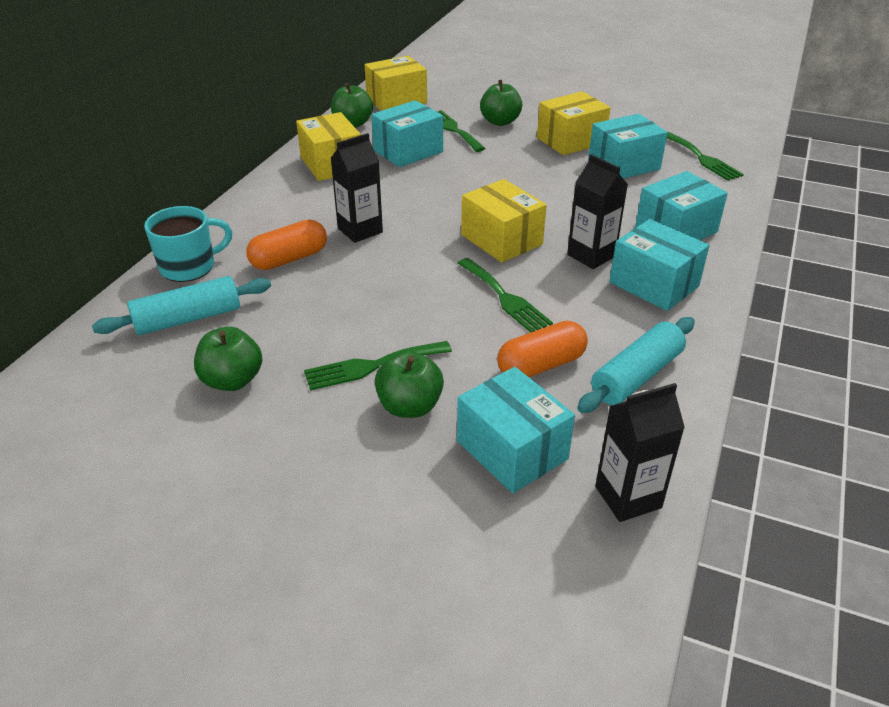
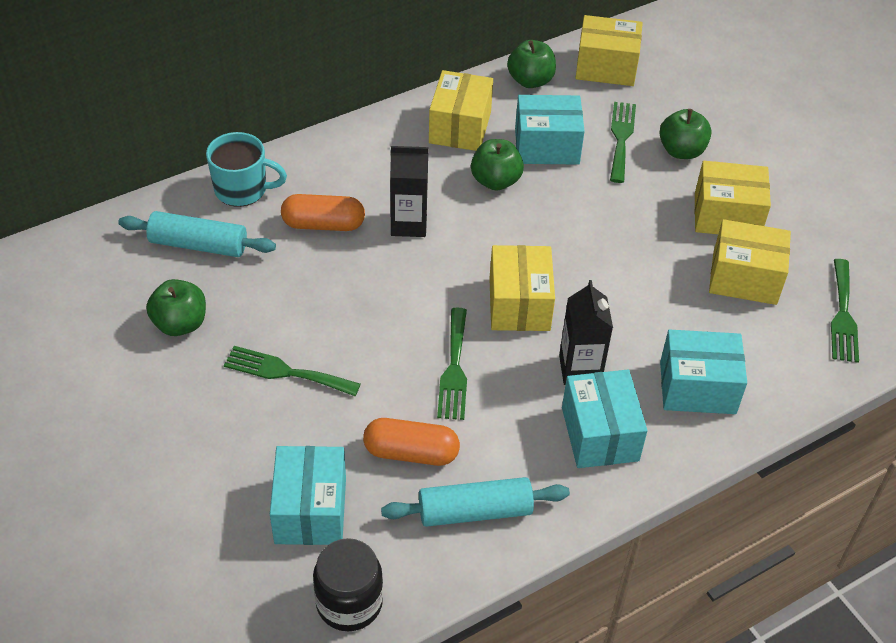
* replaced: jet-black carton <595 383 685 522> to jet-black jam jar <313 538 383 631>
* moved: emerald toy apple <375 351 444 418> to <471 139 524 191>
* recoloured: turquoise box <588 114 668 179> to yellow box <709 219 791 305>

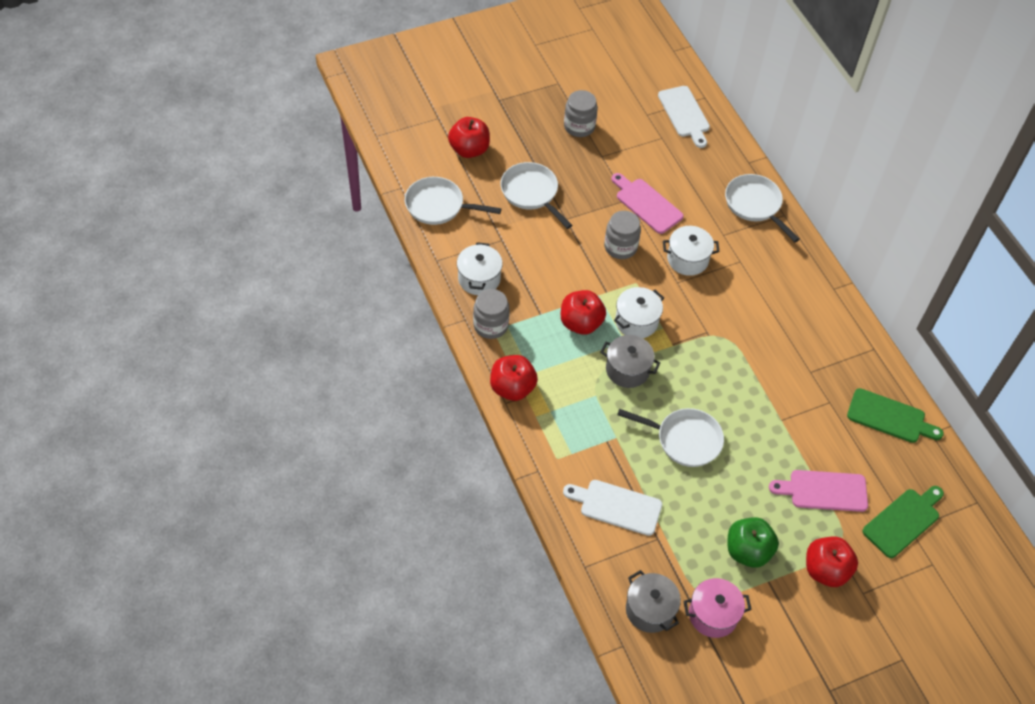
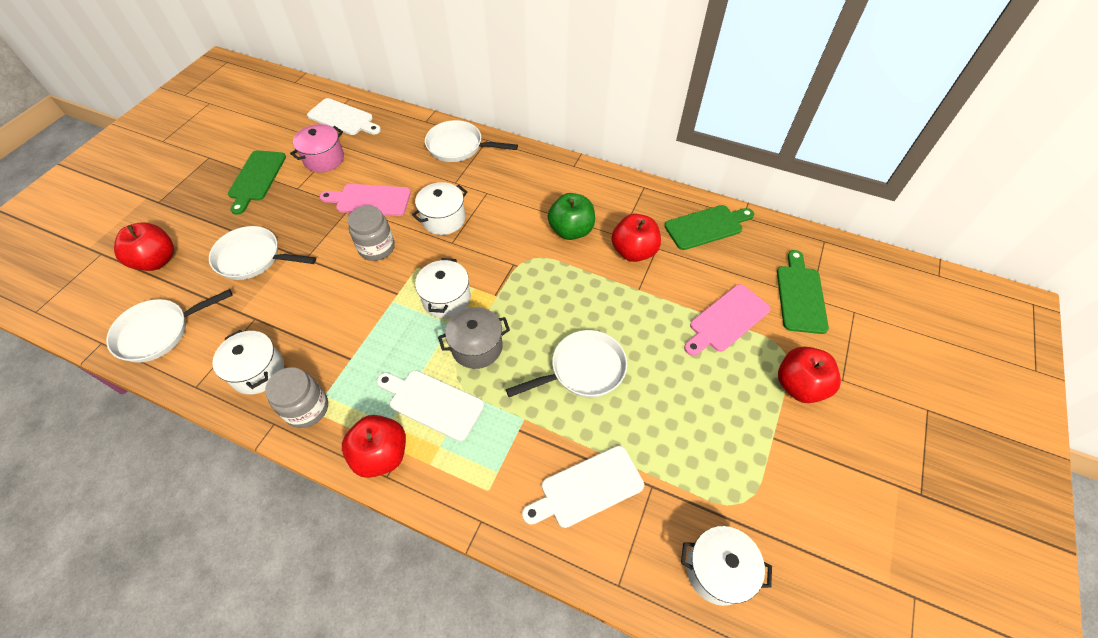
* replaced: ash-grey jam jar <564 90 598 137> to emerald cutting board <228 150 286 215>
* moved: rosy pot <683 578 752 638> to <290 124 344 172>
* added: pure white cutting board <377 370 484 441>
* moved: emerald toy apple <728 517 779 568> to <548 193 595 240>
* moved: crimson toy apple <561 290 606 335> to <611 214 661 262>
* recoloured: ash-grey pot <626 570 681 633> to pure white pot <681 526 772 606>

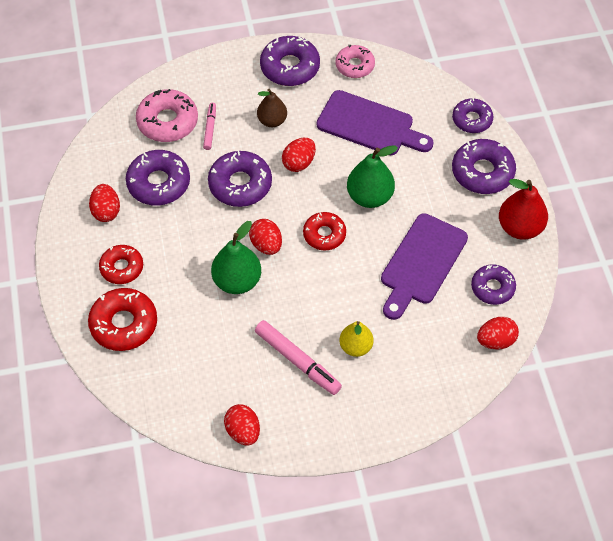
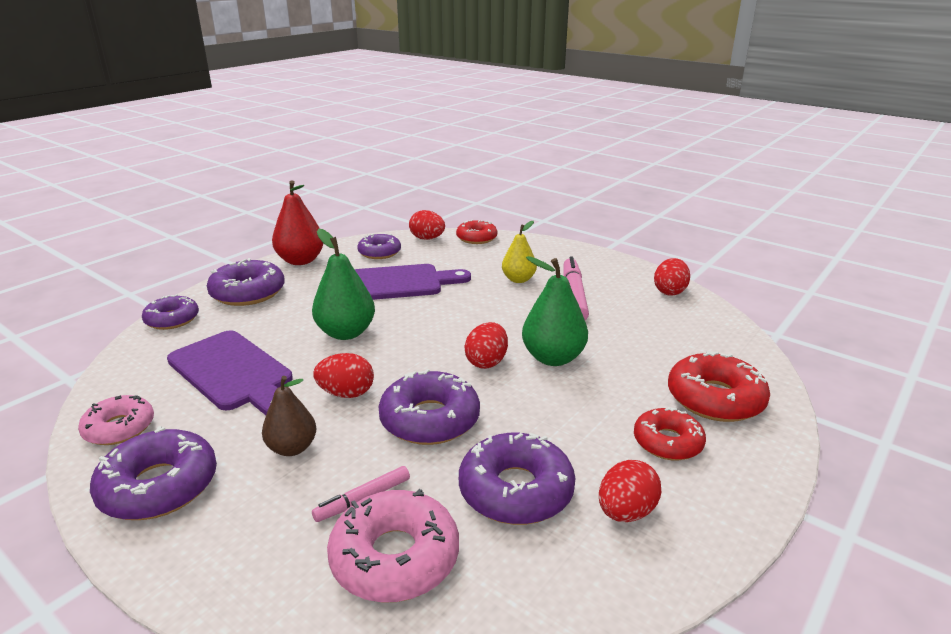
* turned: violet cutting board <317 90 434 155> = <167 330 293 415> 150 degrees clockwise
* moved: crimson donut <303 212 346 250> to <456 220 497 244>

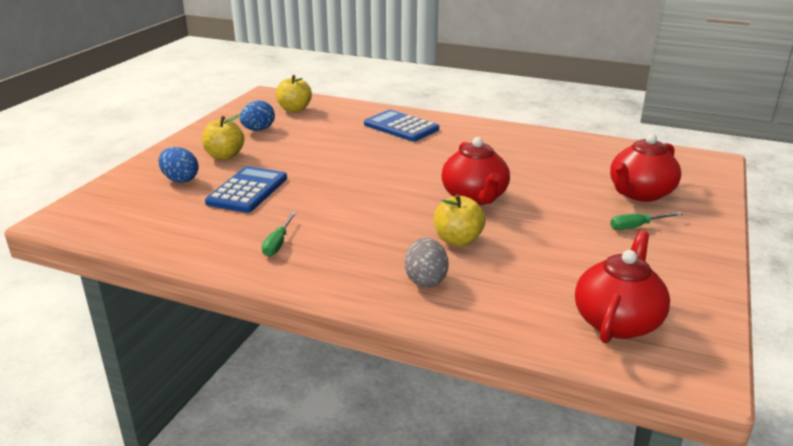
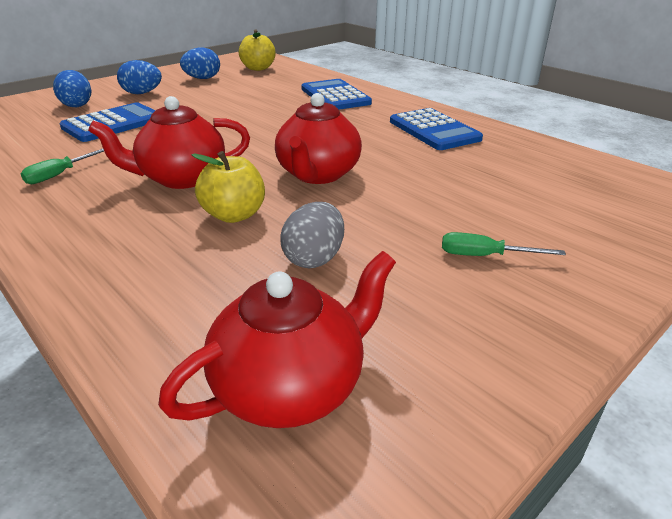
* moved: crimson tea pot <610 134 681 202> to <88 96 250 189>
* replaced: yellow toy apple <202 114 244 160> to cobalt toy egg <117 60 162 94>
* moved: ash-grey toy egg <405 237 449 287> to <281 202 344 268>
* added: cobalt adding machine <390 108 483 150>

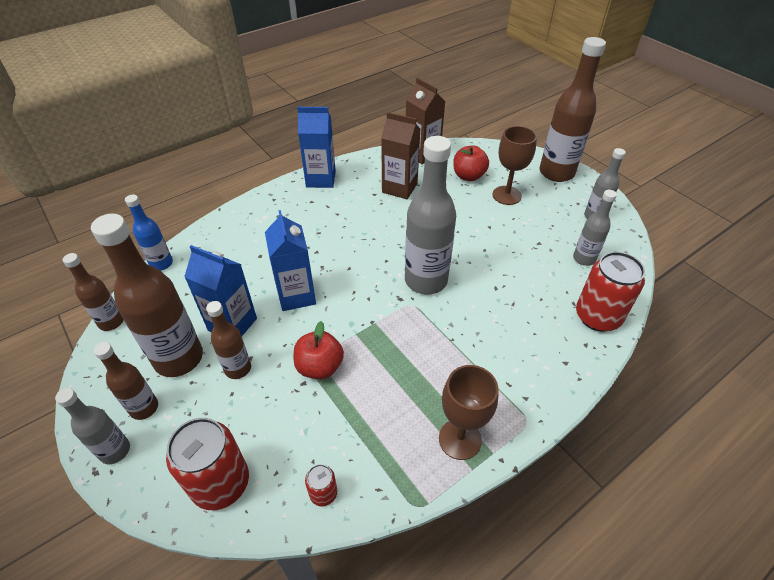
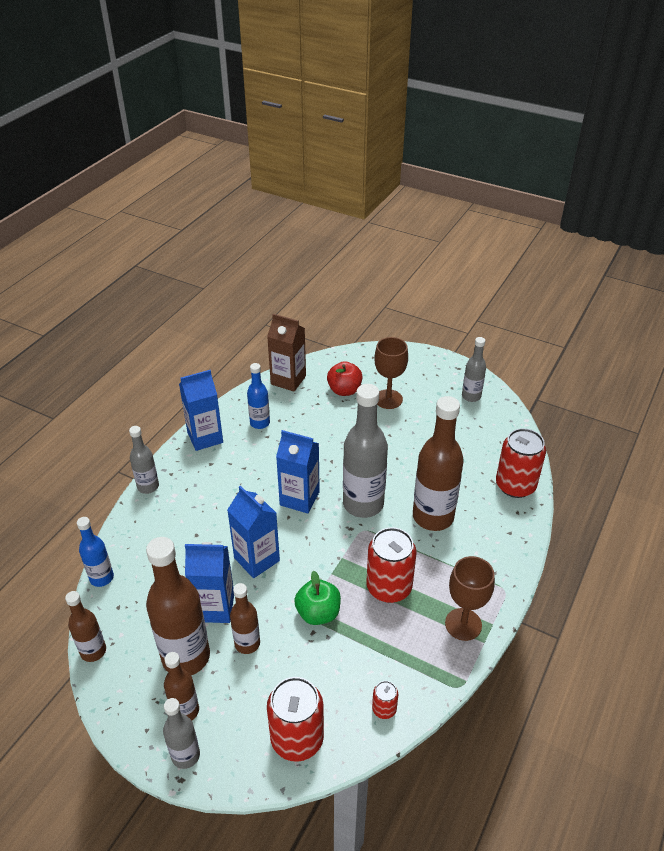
* moved: ash-grey bottle <573 190 617 266> to <129 426 159 494>
* added: cobalt bottle <247 363 270 429>
* added: cobalt carton <276 430 320 514>
* recoloured: crimson toy apple <294 321 344 379> to emerald toy apple <294 571 341 625>
* added: crimson can <366 527 416 603>
* moved: dark brown bottle <539 37 606 182> to <413 396 464 531>
* removed: dark brown carton <381 112 421 199>

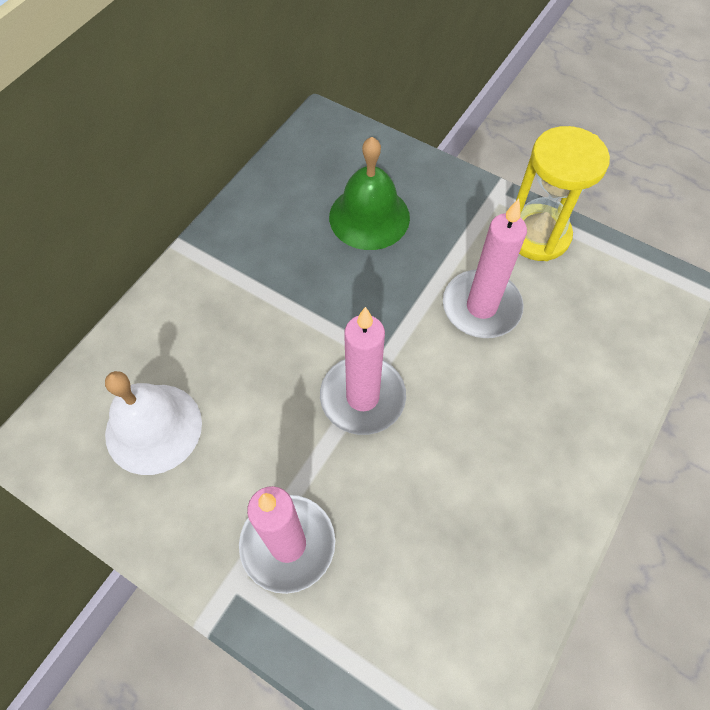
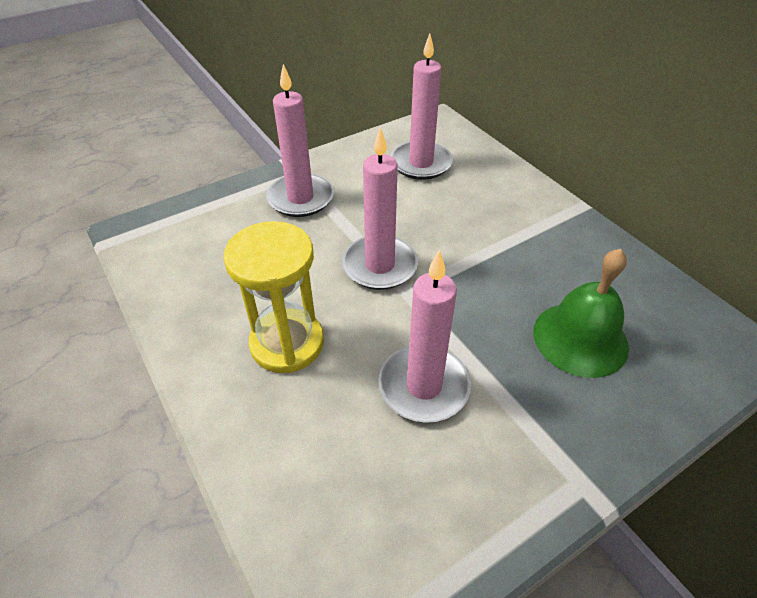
* moved: yellow sand timer <516 126 610 261> to <223 221 324 373>
* replaced: pure white school bell <105 371 202 475> to rosy pillar candle <390 33 453 180>

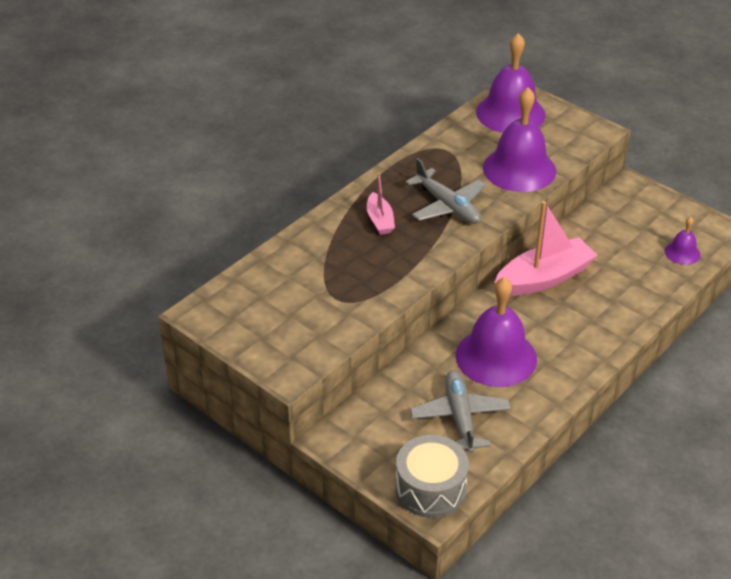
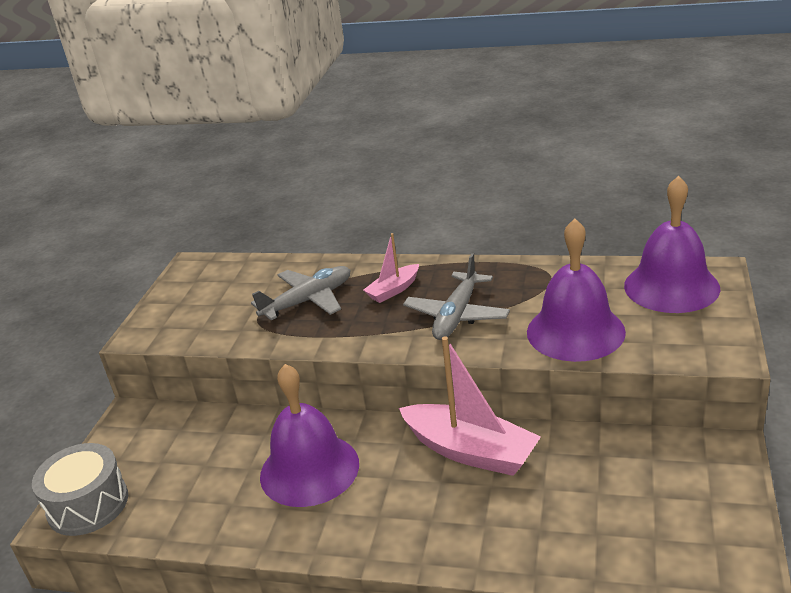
* moved: ash-grey aeroplane <410 370 511 454> to <251 266 350 320>
* removed: violet school bell <665 217 700 265>

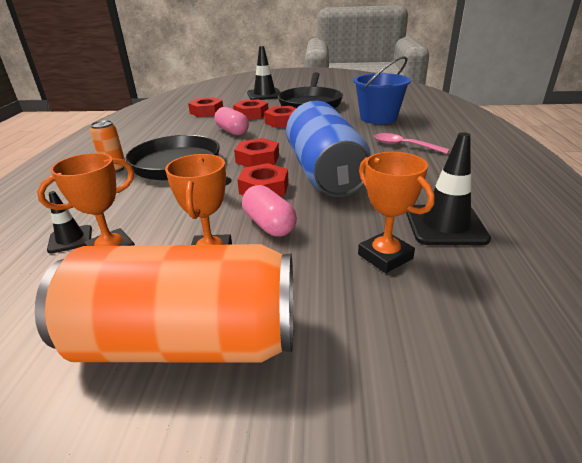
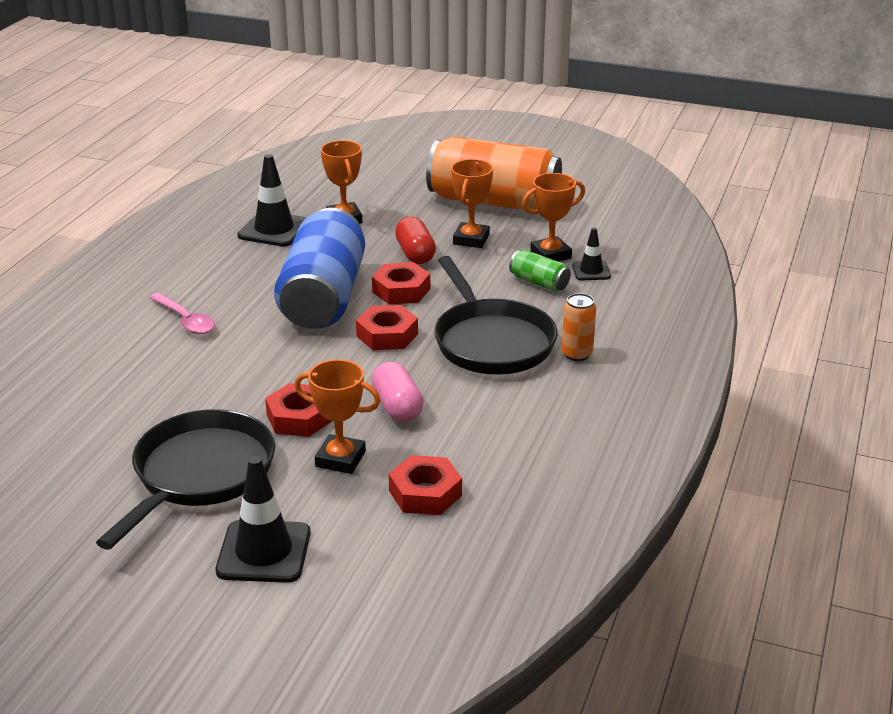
* replaced: crimson nut <233 99 268 119> to orange prize cup <294 360 380 474>
* recoloured: rosy pill shape <242 185 297 237> to crimson pill shape <395 217 436 264>
* added: emerald can <509 250 571 292>
* removed: cobalt pail <353 56 411 124>

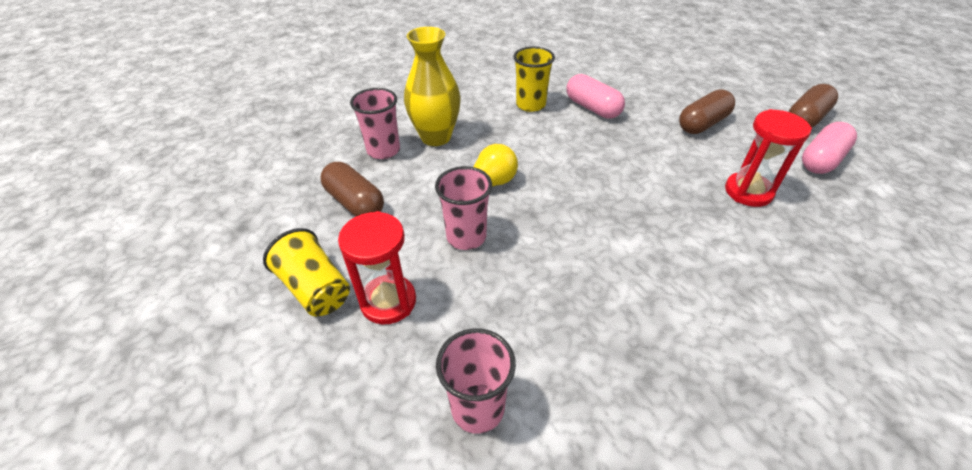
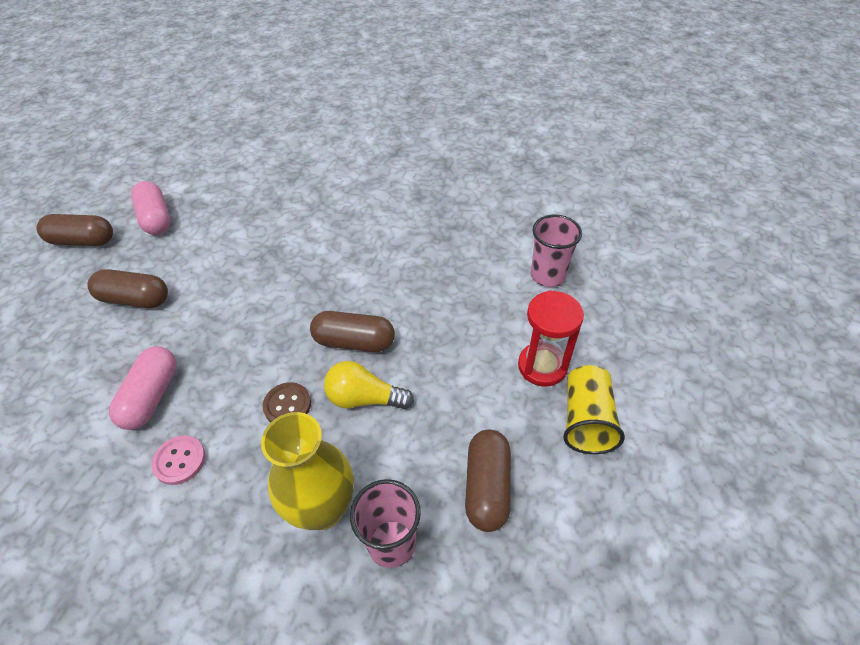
* turned: rosy pill shape <802 122 857 174> = <131 181 170 235> 60 degrees clockwise
* replaced: yellow cup <513 47 555 112> to rosy sewing button <151 435 205 485>
* added: dark brown sewing button <263 382 311 422>
* added: dark brown pill shape <310 311 395 352>
* removed: rosy cup <435 166 492 250>
* removed: crimson sand timer <725 109 812 207>

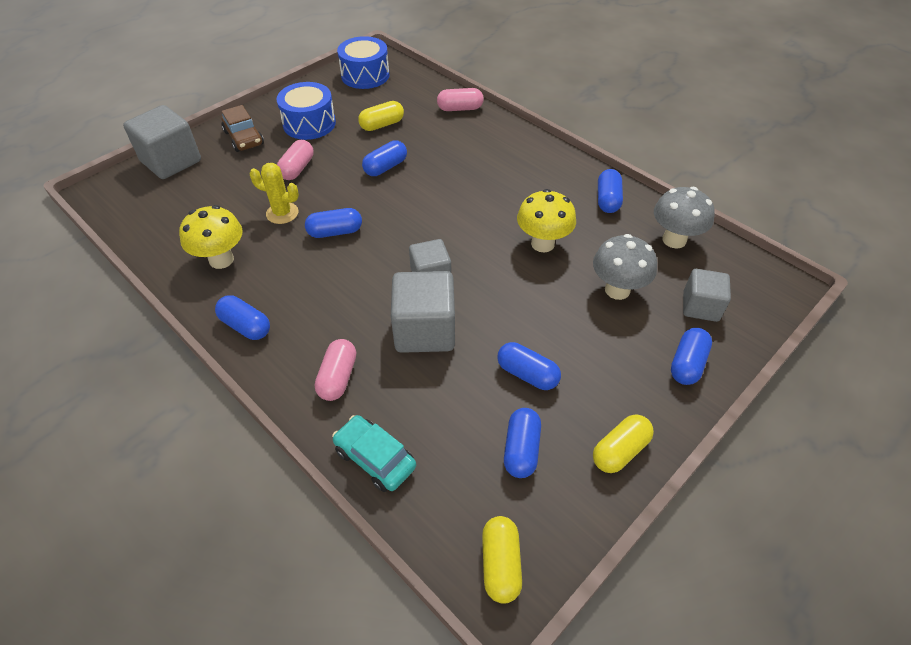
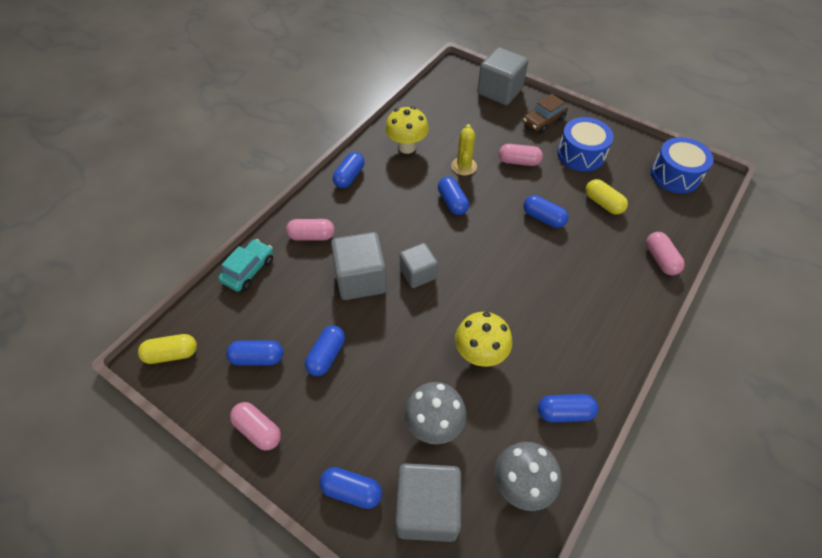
* recoloured: yellow pill shape <593 414 654 473> to rosy pill shape <230 402 281 451>
* resized: ash-grey block <683 269 731 322> = <395 463 461 542> x1.58

